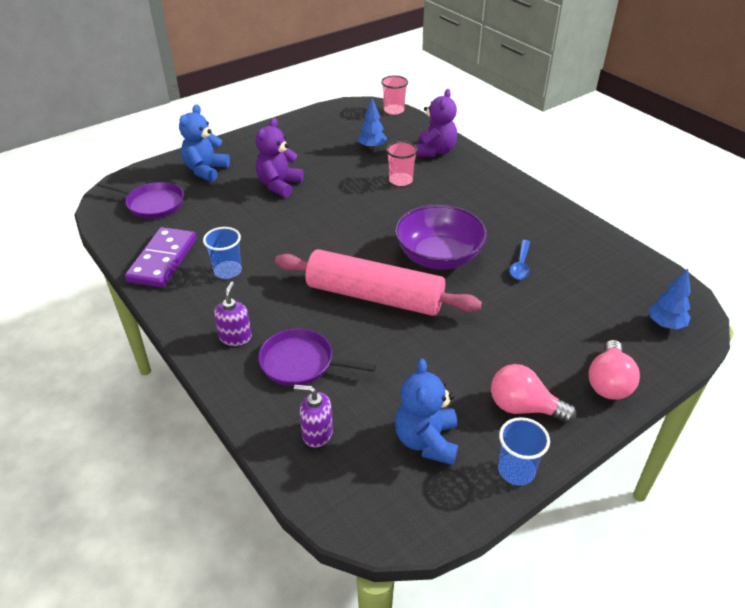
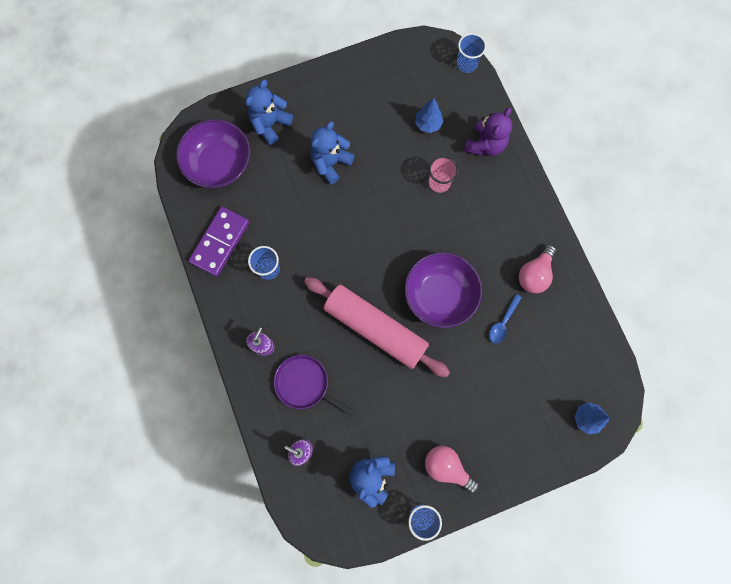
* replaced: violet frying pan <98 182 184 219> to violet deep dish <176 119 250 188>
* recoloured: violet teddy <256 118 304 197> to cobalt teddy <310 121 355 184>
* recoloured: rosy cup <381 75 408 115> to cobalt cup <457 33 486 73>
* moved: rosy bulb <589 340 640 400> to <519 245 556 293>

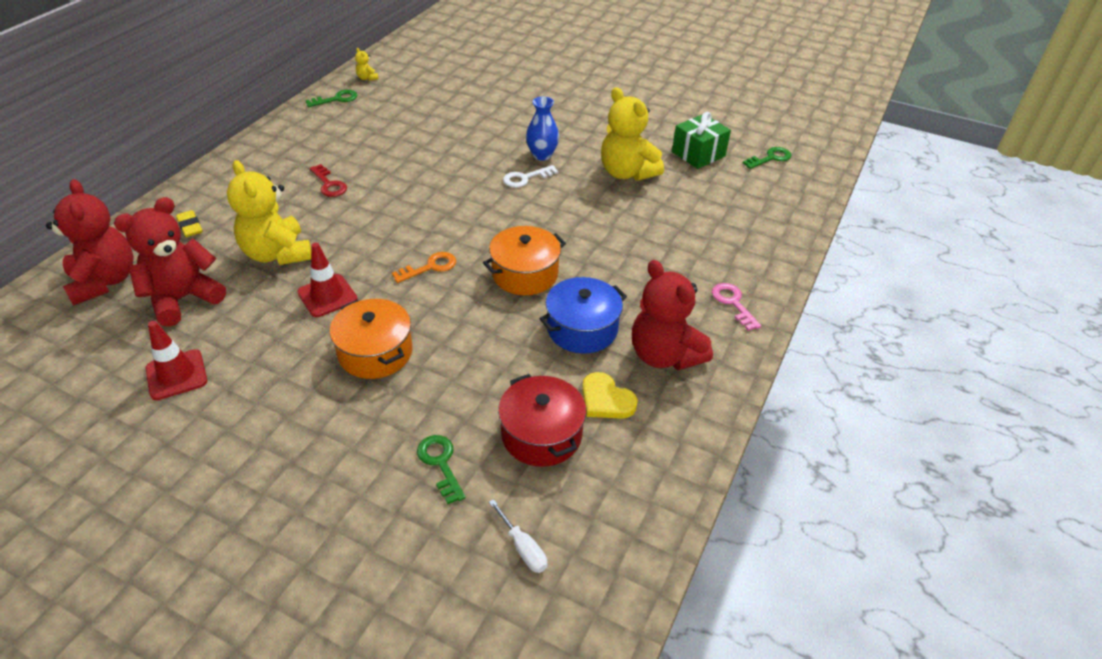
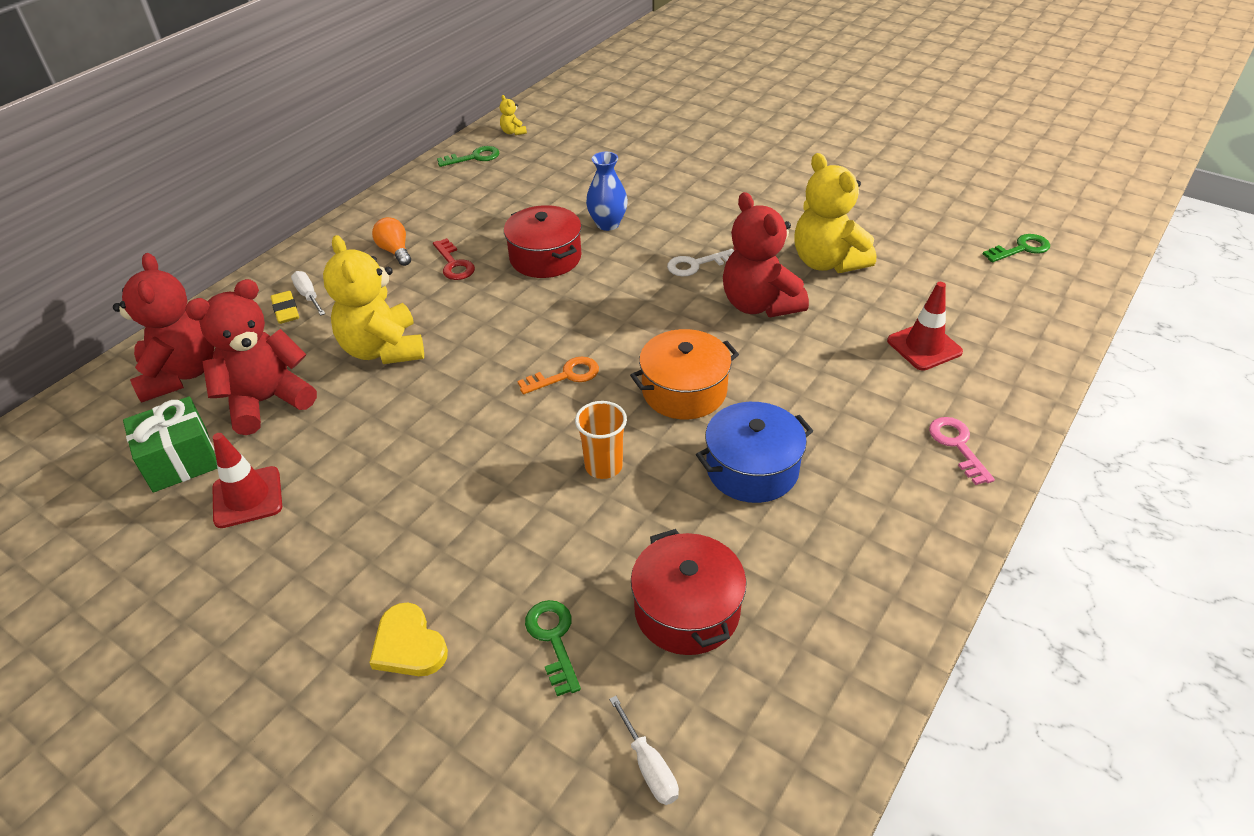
* moved: emerald gift <672 112 731 169> to <123 396 217 493>
* added: pure white screwdriver <291 271 325 316>
* moved: yellow heart <582 372 638 419> to <369 602 448 676>
* added: orange bulb <372 217 411 266>
* added: crimson pot <504 205 582 278>
* added: orange cup <575 401 627 479>
* moved: cobalt tall vase <526 97 559 161> to <586 152 628 231>
* moved: crimson teddy <632 260 713 370> to <723 192 809 317>
* moved: crimson road cone <297 243 357 317> to <887 282 963 371>
* removed: orange pot <329 299 413 379>

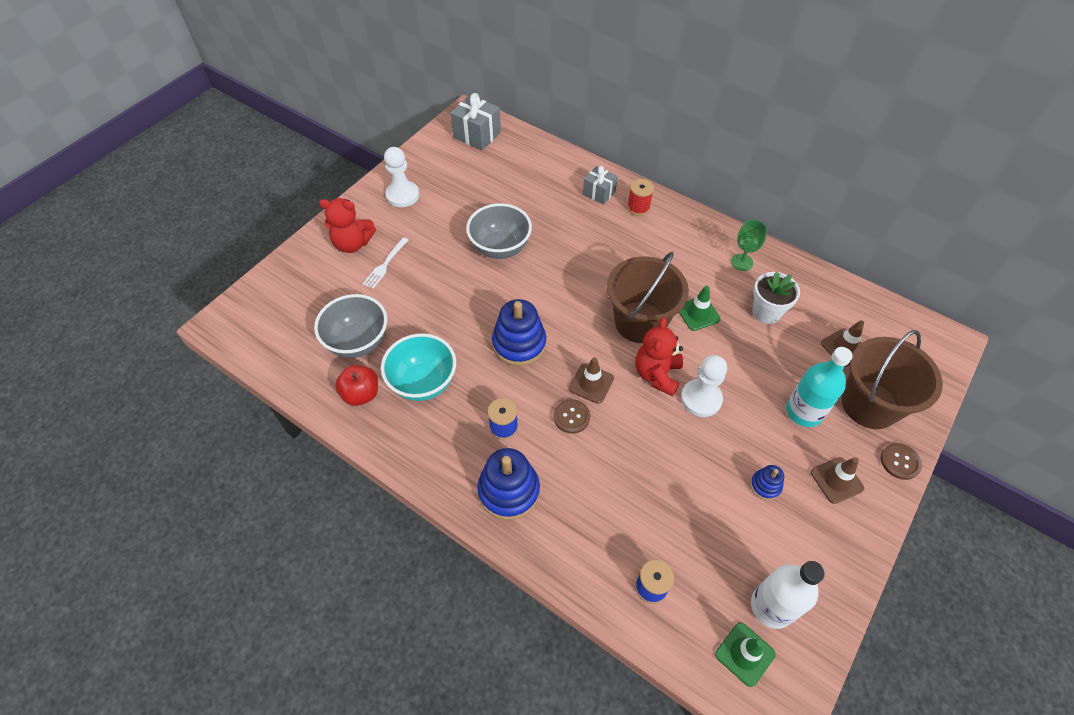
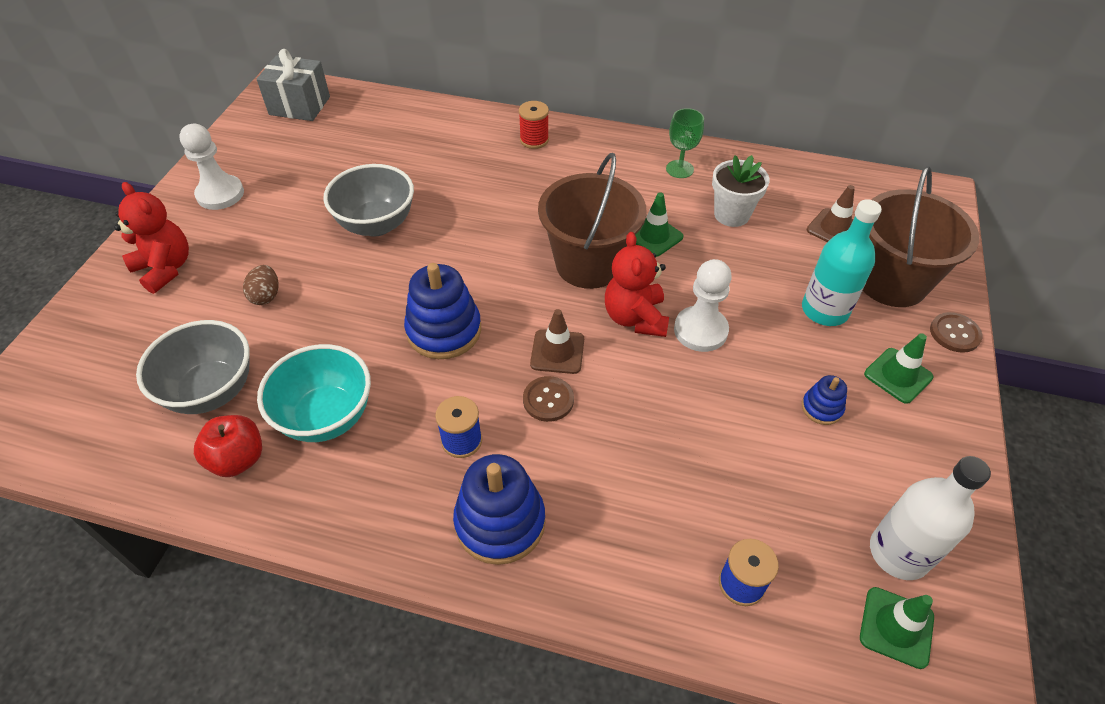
* turned: crimson teddy <319 198 376 253> = <114 182 189 294> 120 degrees counterclockwise
* added: dark brown toy egg <243 265 278 305>
* recoloured: dark brown road cone <811 457 864 504> to emerald road cone <864 333 934 404>
* removed: pure white fork <363 237 408 289>
* removed: ash-grey gift <583 166 618 205>

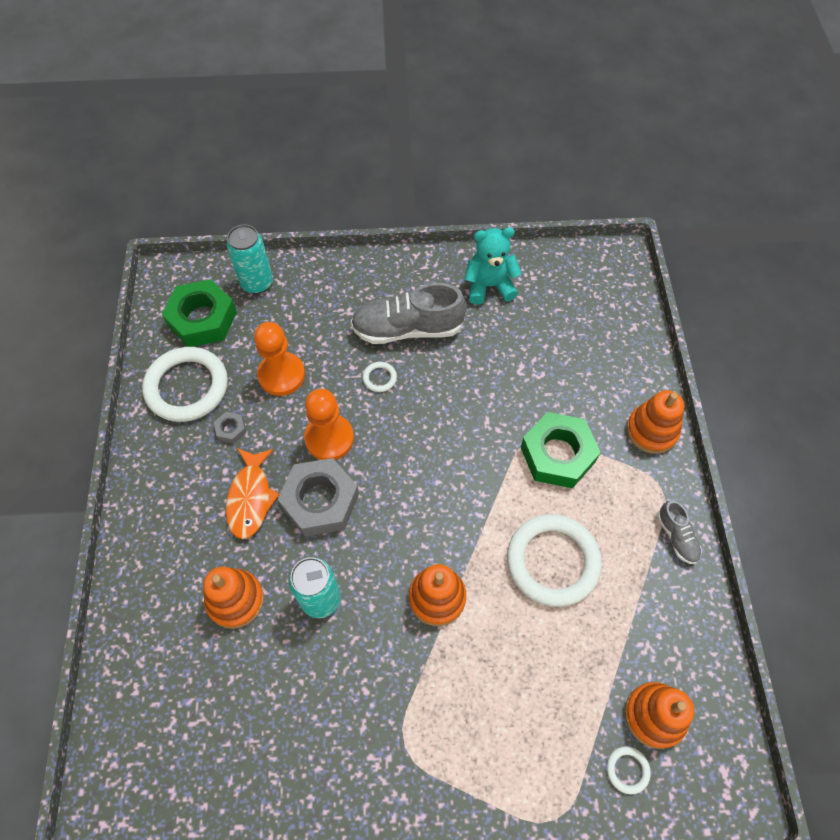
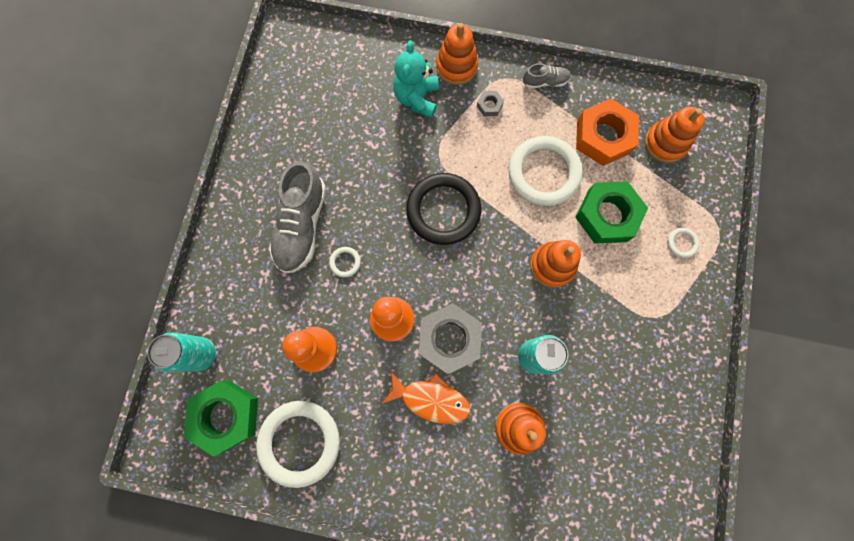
* moved: turquoise teddy <465 227 522 305> to <393 40 439 118>
* added: jet-black ring <406 173 481 245>
* moved: ash-grey nut <214 412 246 444> to <477 91 504 116>
* moved: emerald nut <521 412 601 488> to <575 181 648 244>
* added: orange nut <576 98 639 166>
* moved: pure white ring <607 746 651 794> to <667 228 699 258>

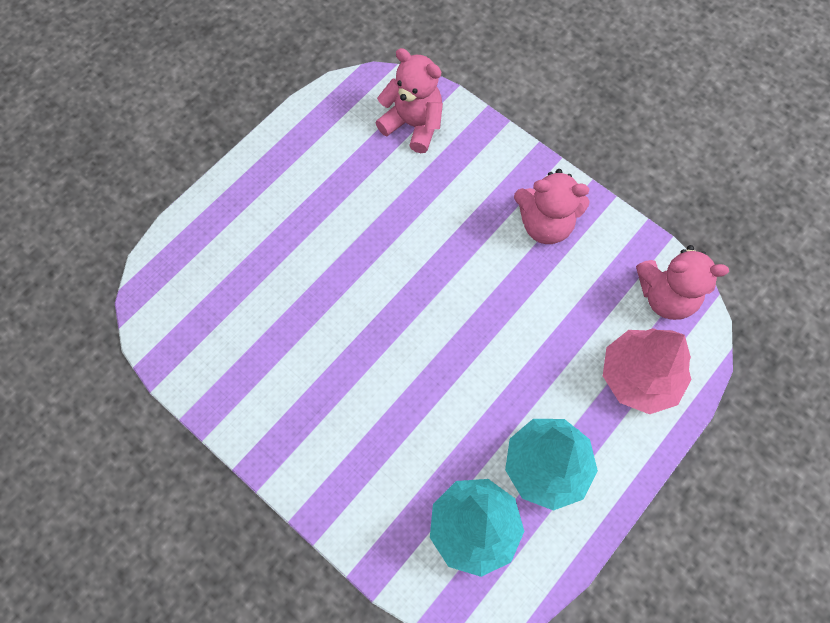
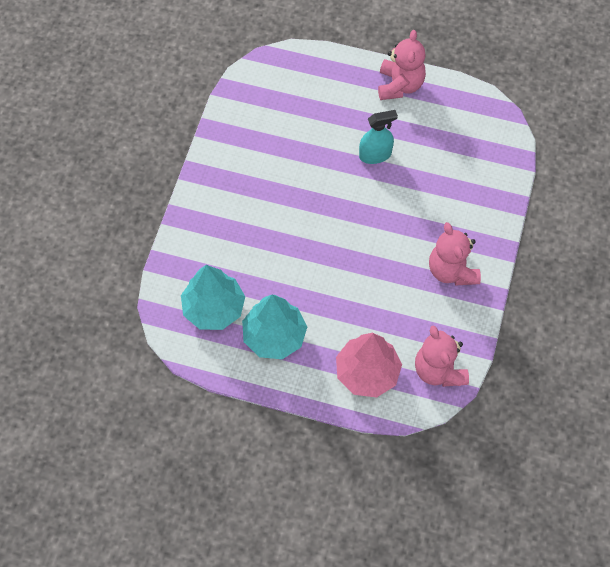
* added: turquoise sprayer <359 110 398 164>
* moved: rosy teddy <376 48 443 153> to <378 30 426 100>

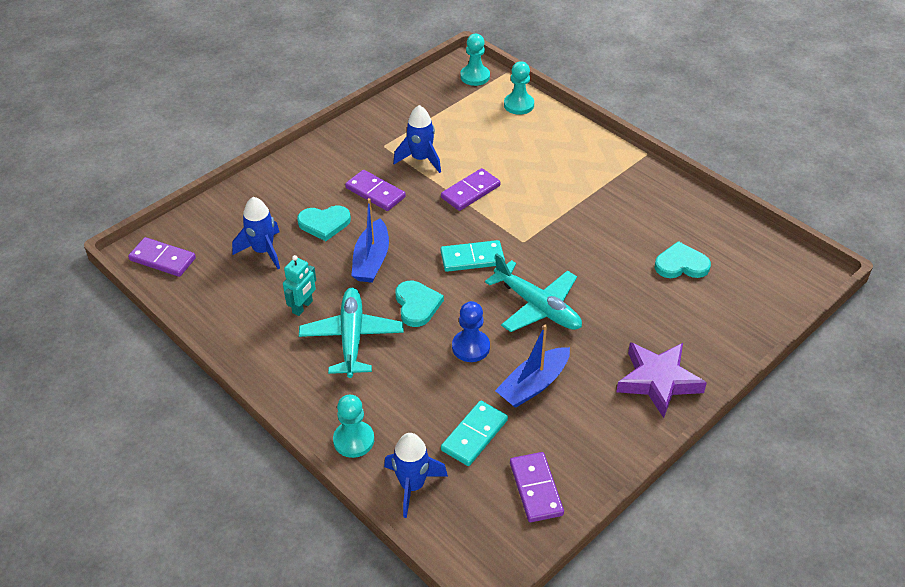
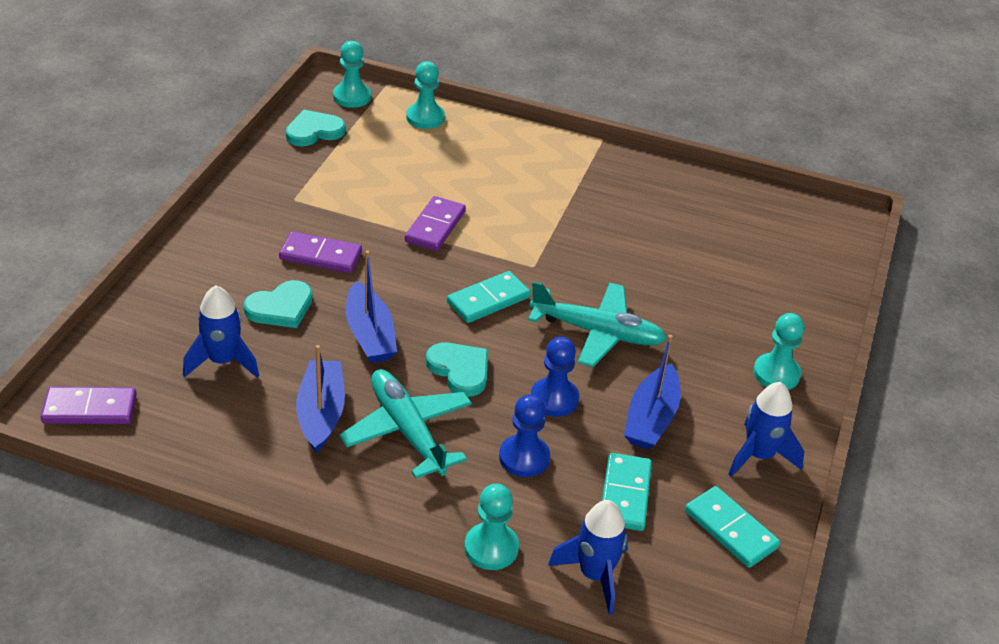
* moved: turquoise heart <655 241 711 278> to <286 110 345 147>
* replaced: turquoise robot figure <283 255 316 316> to cobalt toy boat <296 345 345 453>
* added: cobalt pawn <499 394 550 477>
* recoloured: violet domino piece <510 452 564 522> to turquoise domino piece <685 486 780 568>
* moved: cobalt spaceship <393 105 441 173> to <728 382 804 477>
* replaced: violet star <616 342 707 418> to turquoise pawn <753 313 804 390>

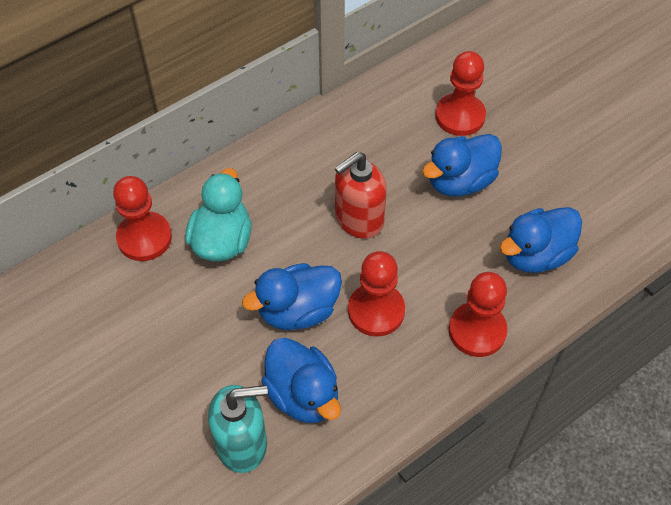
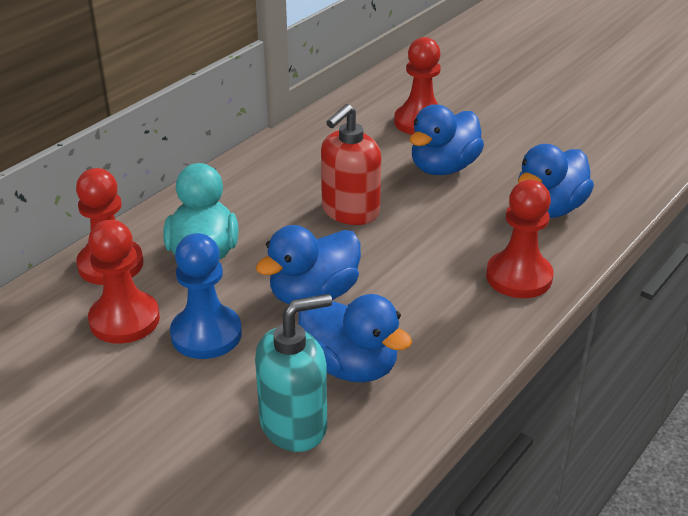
* moved: crimson pawn <348 251 405 337> to <88 220 160 344>
* added: cobalt pawn <170 233 242 359>

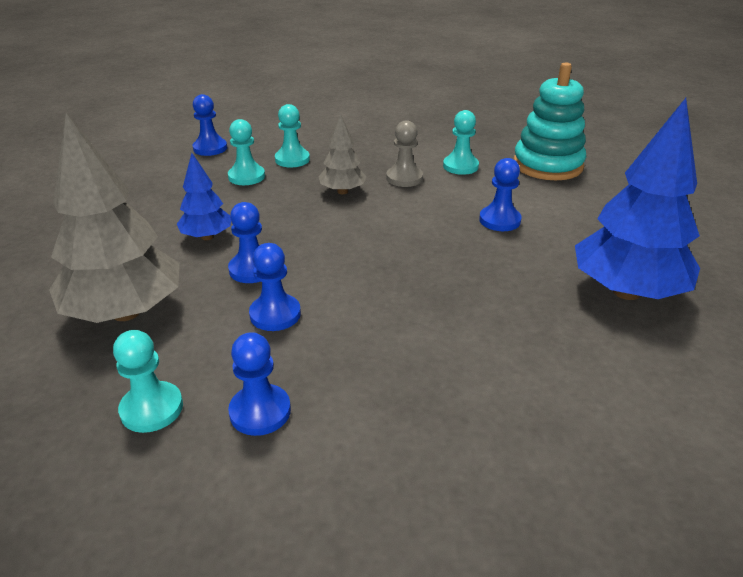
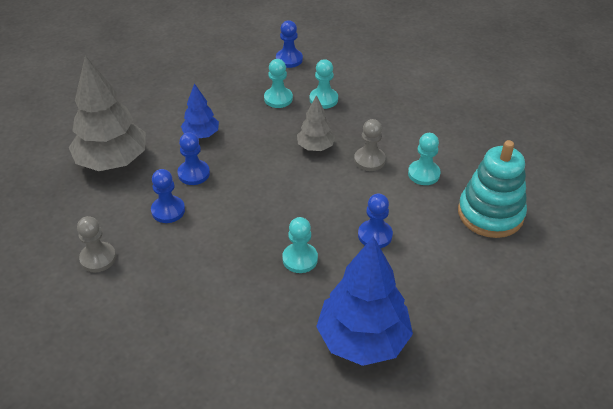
* recoloured: cobalt pawn <228 332 291 436> to ash-grey pawn <77 216 116 272>
* moved: turquoise pawn <113 330 183 433> to <282 217 318 273>

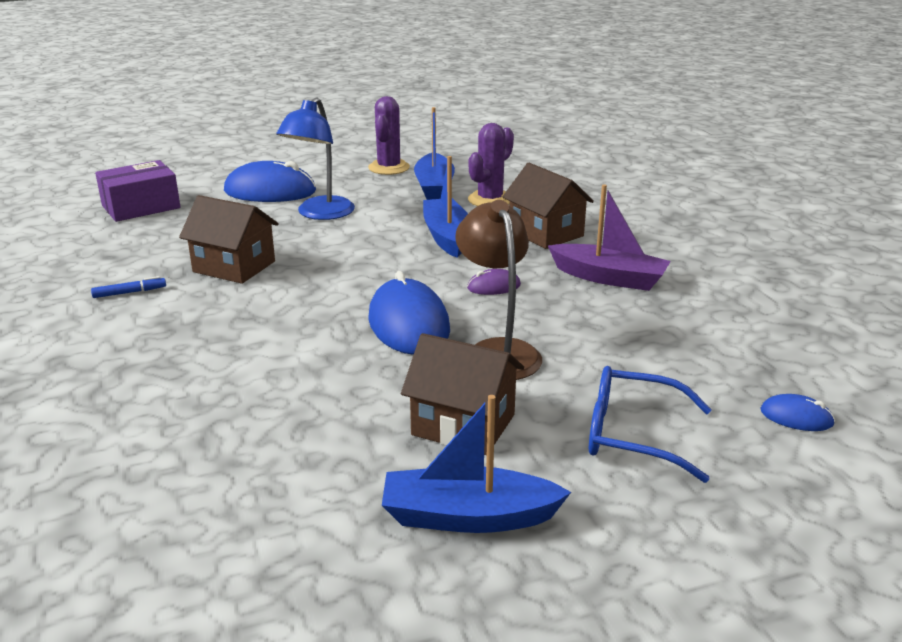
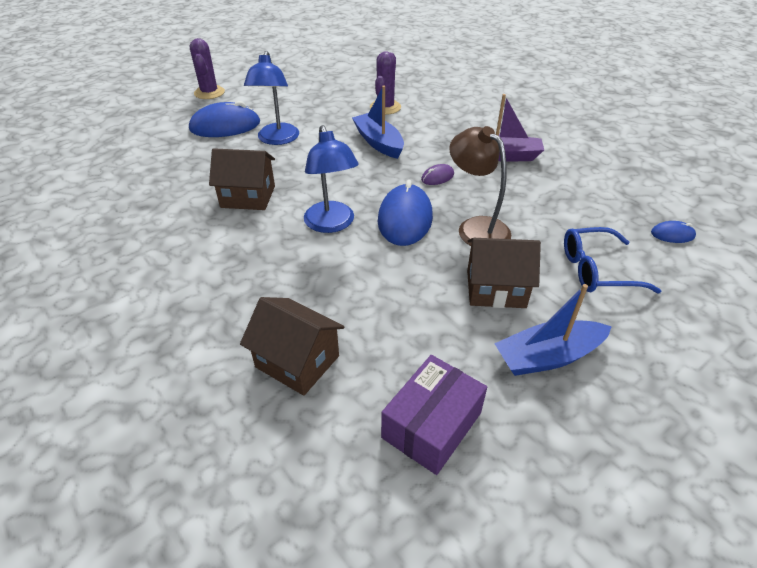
* moved: violet saguaro cactus <368 96 410 175> to <190 38 225 99>
* moved: dark brown toy house <503 163 594 249> to <240 297 345 396>
* added: cobalt reading lamp <304 125 359 233>
* turned: cobalt PC mouse <368 271 450 355> = <378 180 433 246> 45 degrees clockwise
* moved: violet box <95 160 181 222> to <381 355 487 475>
* removed: cobalt marker <91 276 166 298>
* removed: cobalt toy boat <414 107 455 200>

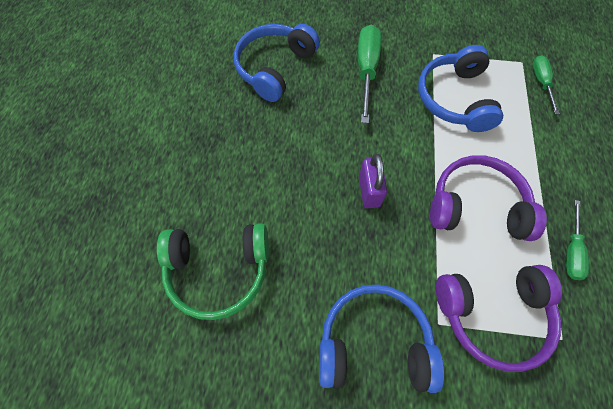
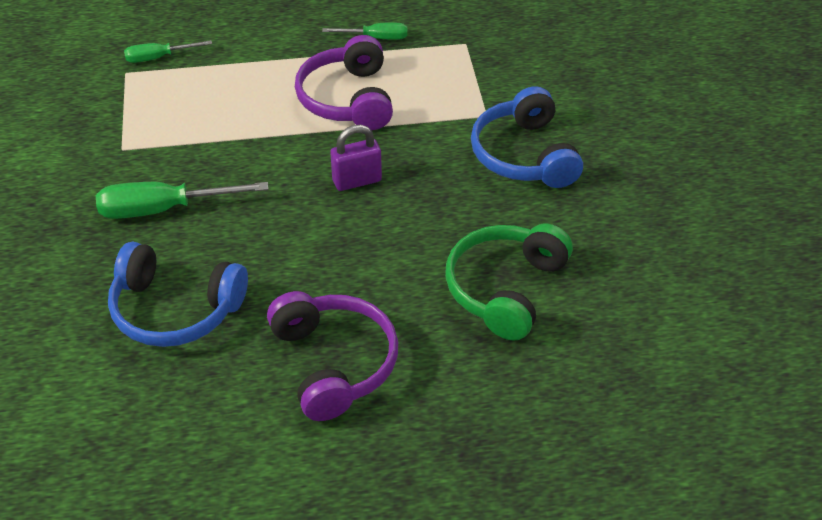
* moved: violet headset <436 265 562 372> to <267 291 398 421>
* turned: emerald headset <157 223 269 320> = <445 224 573 341> 135 degrees counterclockwise
* removed: cobalt headset <418 45 503 132>

